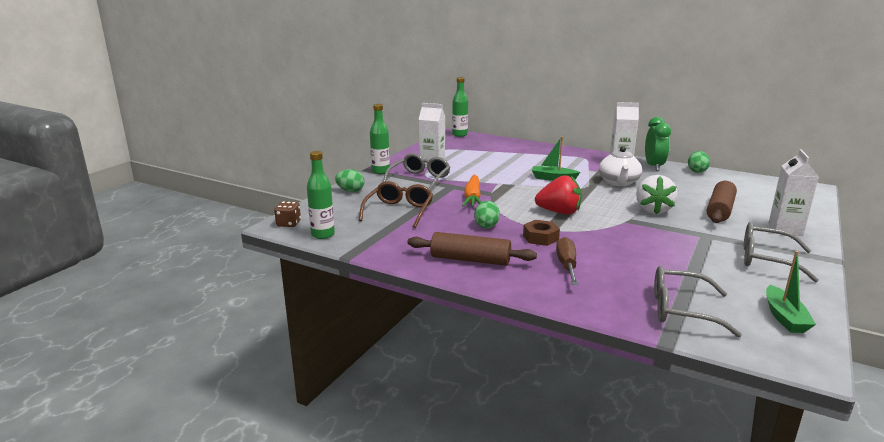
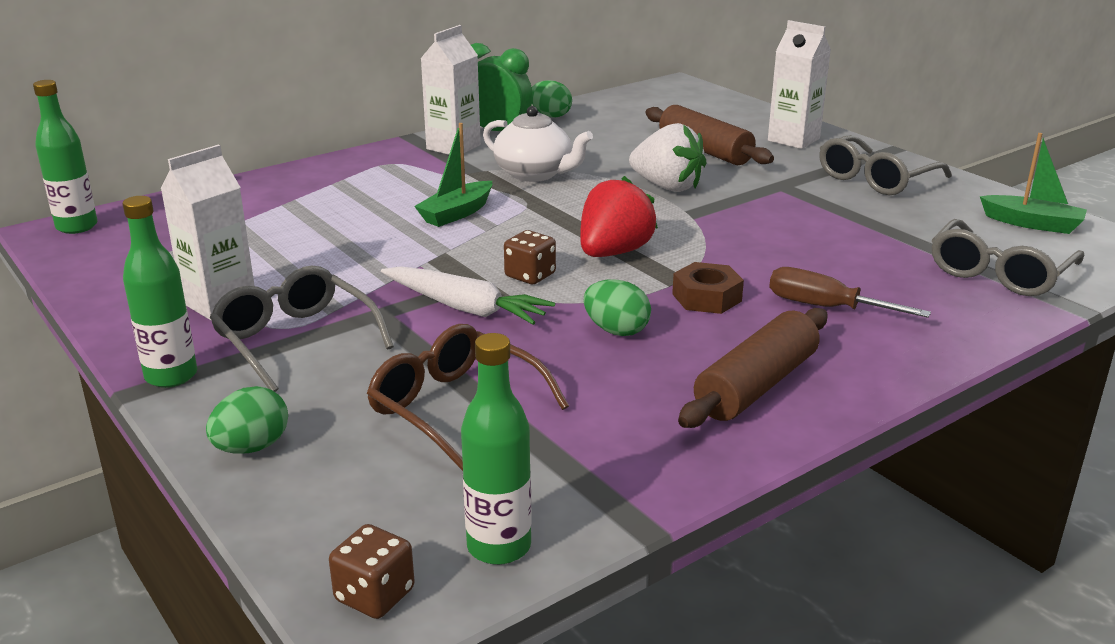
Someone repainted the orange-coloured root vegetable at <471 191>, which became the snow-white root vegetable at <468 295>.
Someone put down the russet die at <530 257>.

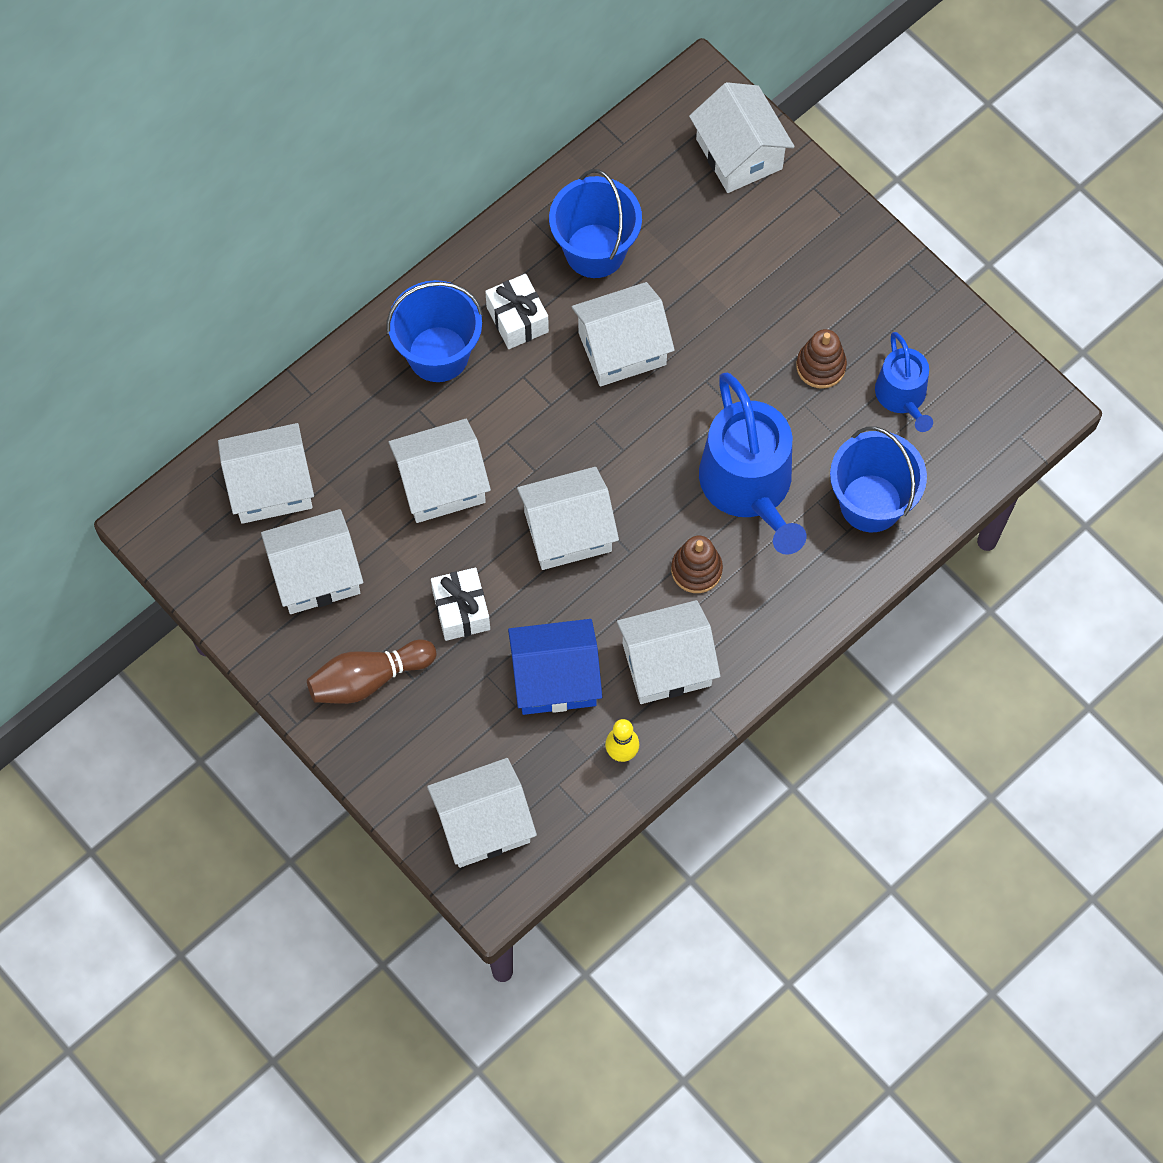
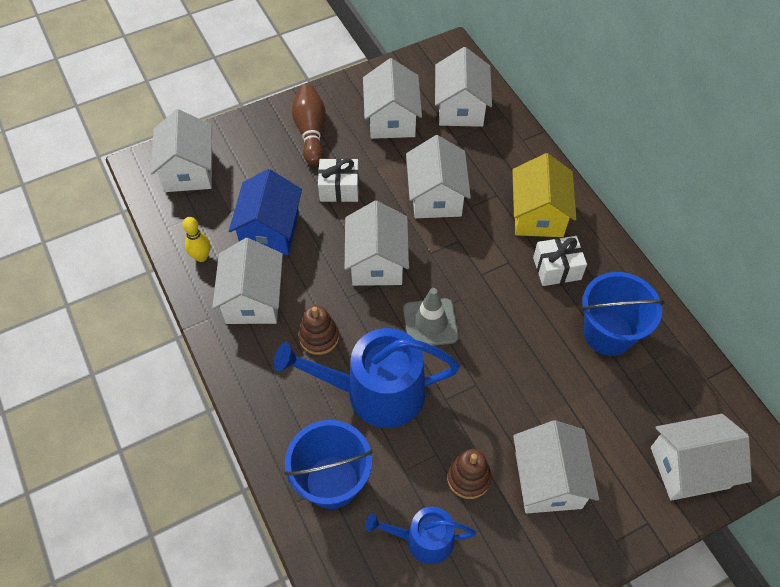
Someone swapped the royal blue pail at <434 331> for the golden house at <544 195>.
Someone carried the snow-white house from <623 334> to <556 466>.
Someone put down the grey road cone at <431 317>.

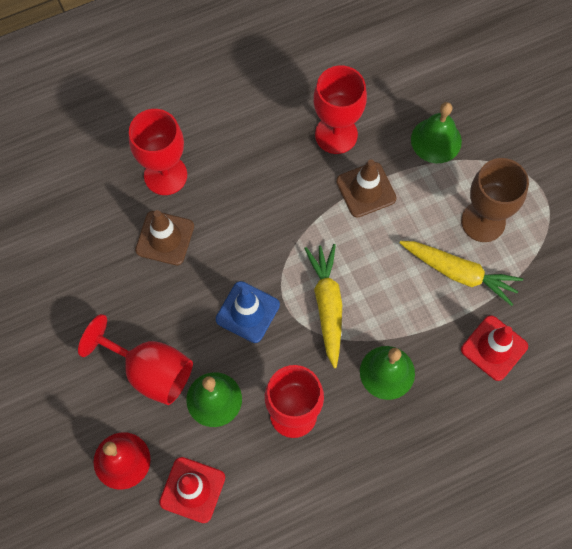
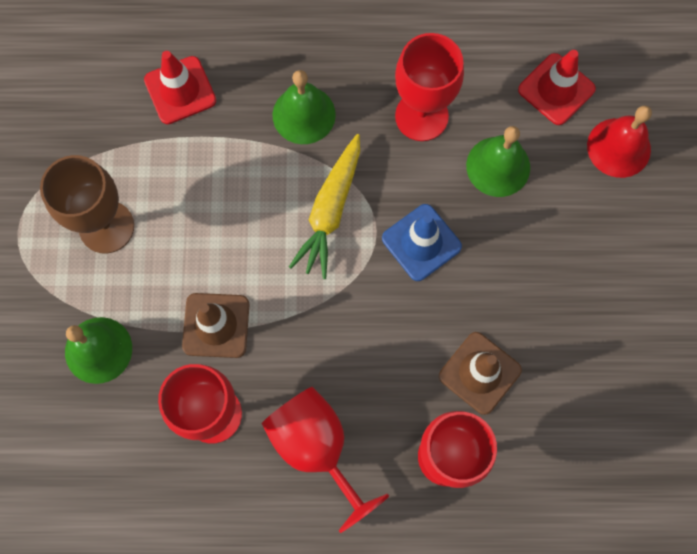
Someone took away the golden root vegetable at <461 273>.
Someone carried the scarlet wine glass from <135 359> to <325 460>.

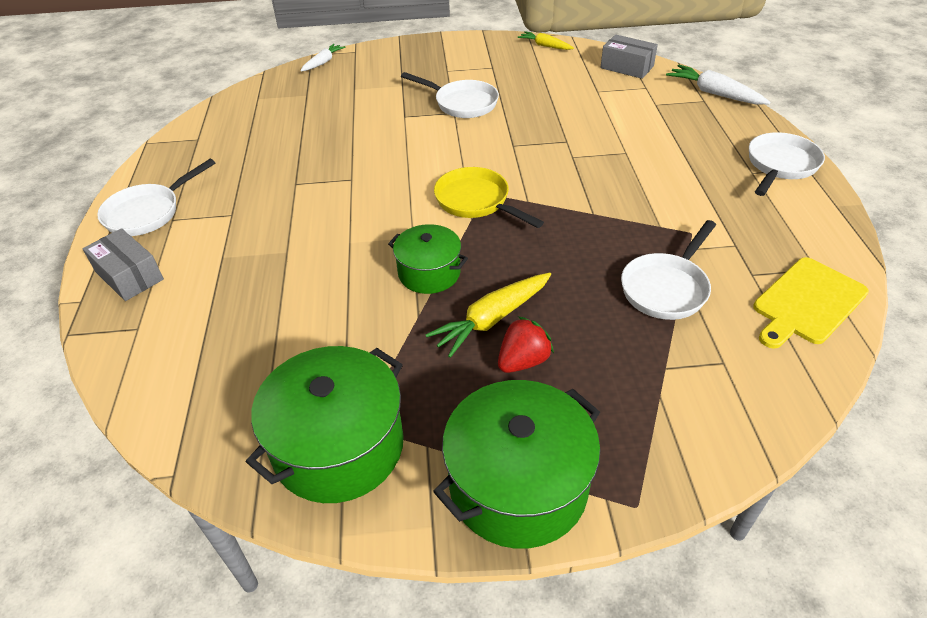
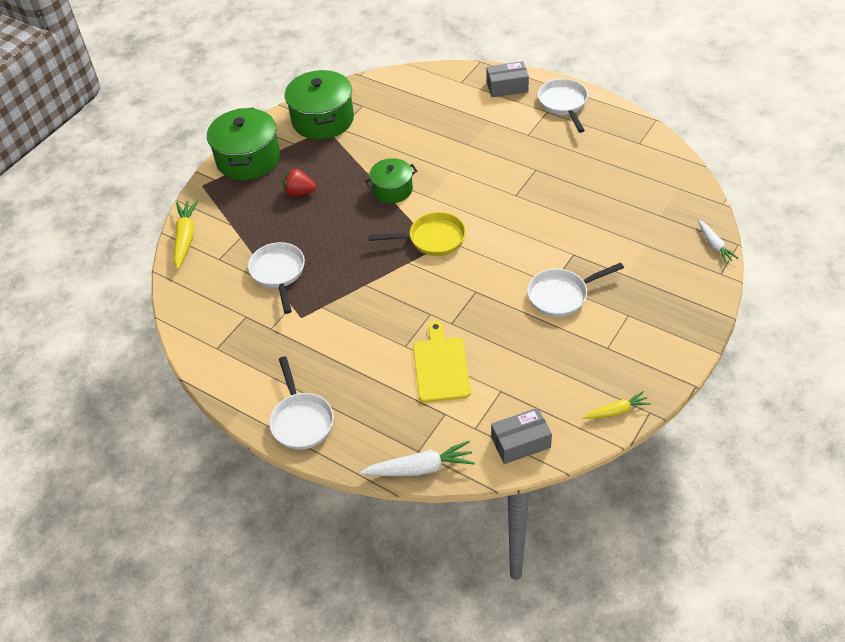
Someone carried the golden chopping board from <811 303> to <442 362>.
Someone carried the golden root vegetable from <488 315> to <186 235>.
Someone rotated the scarlet toy strawberry at <526 344> by 105 degrees clockwise.

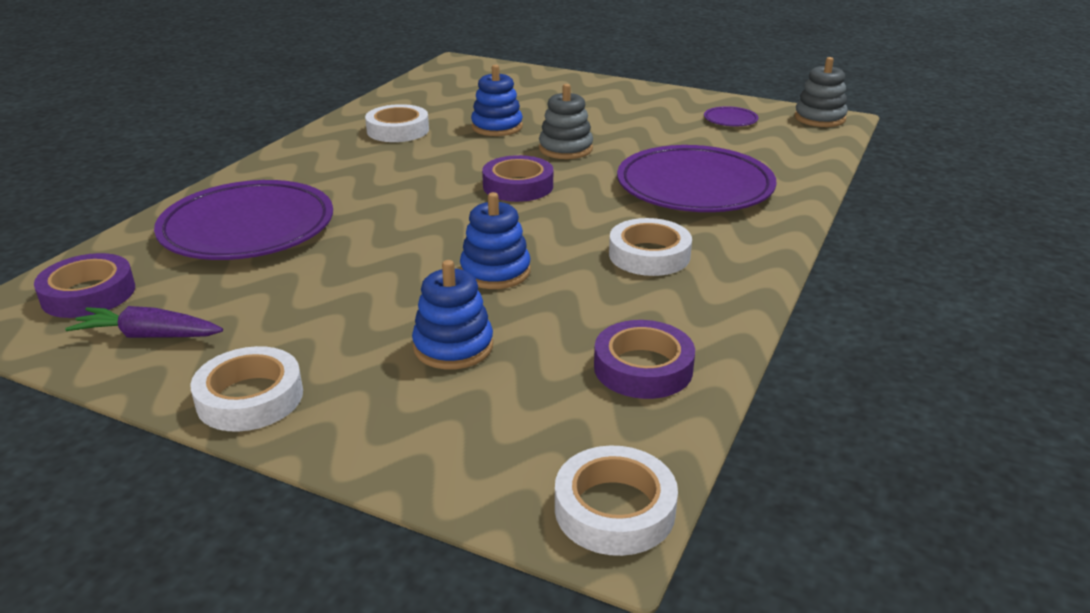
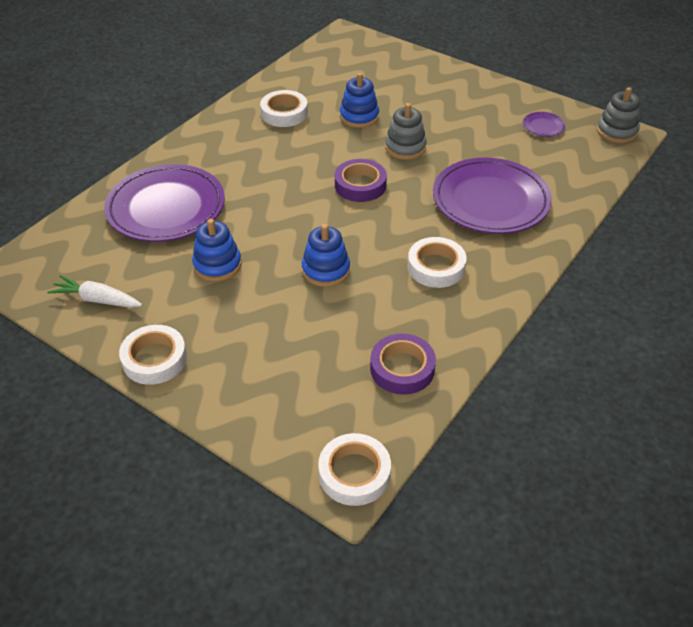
Someone took away the violet sticky tape at <84 285>.
Someone carried the royal blue stacking toy from <452 314> to <216 250>.
Someone repainted the violet root vegetable at <144 322>, which became the snow-white root vegetable at <94 291>.

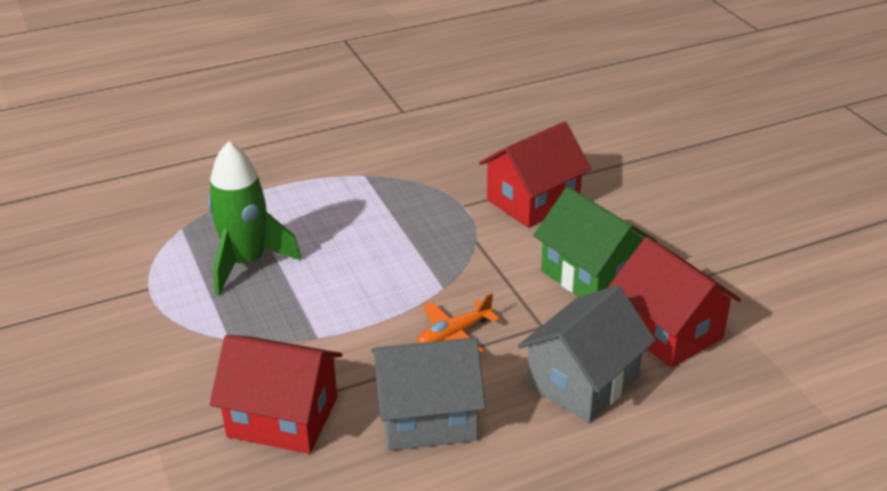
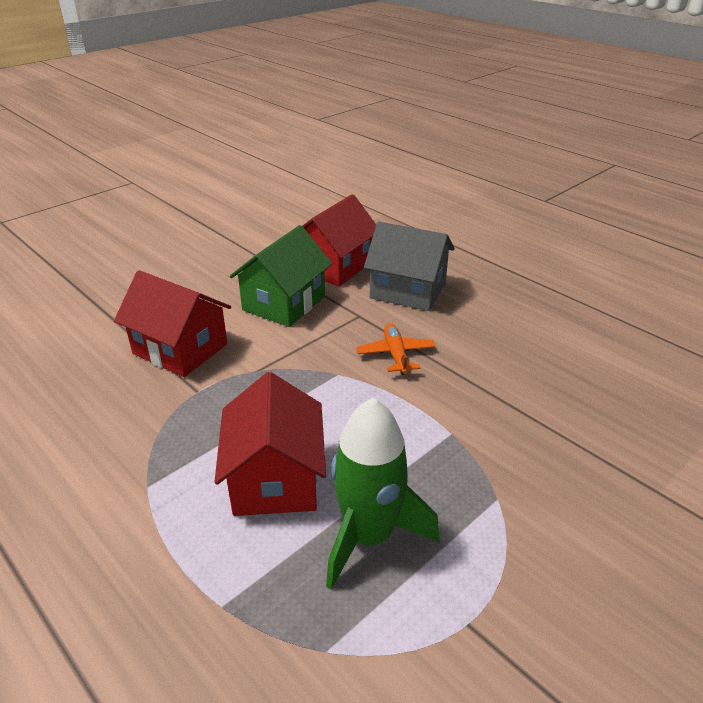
Someone rotated the orange-coloured plane at <458 323> by 135 degrees counterclockwise.
Someone carried the scarlet house from <276 394> to <270 444>.
Someone took away the grey house at <428 394>.

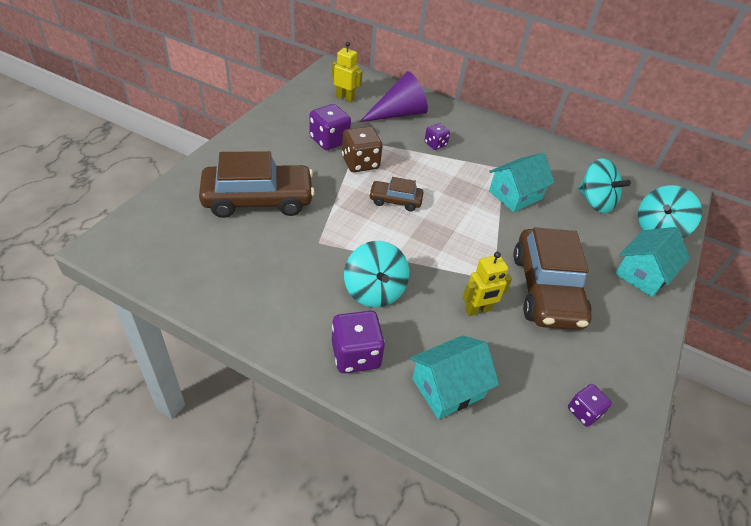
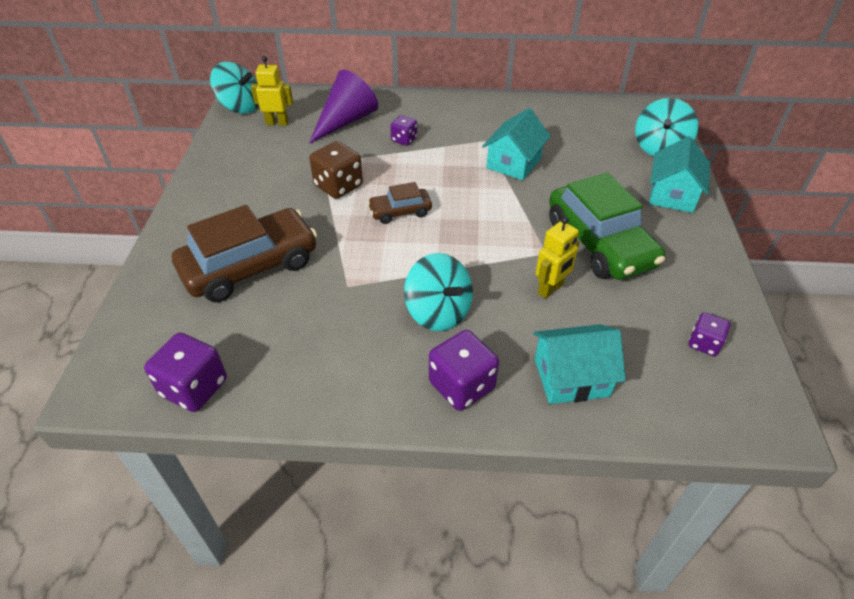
Someone carried the violet die from <330 127> to <185 372>.
Someone carried the teal whirligig from <604 185> to <234 88>.
Someone repainted the russet car at <552 279>, which became the leaf-green car at <607 226>.
Someone rotated the teal house at <454 377> by 45 degrees clockwise.

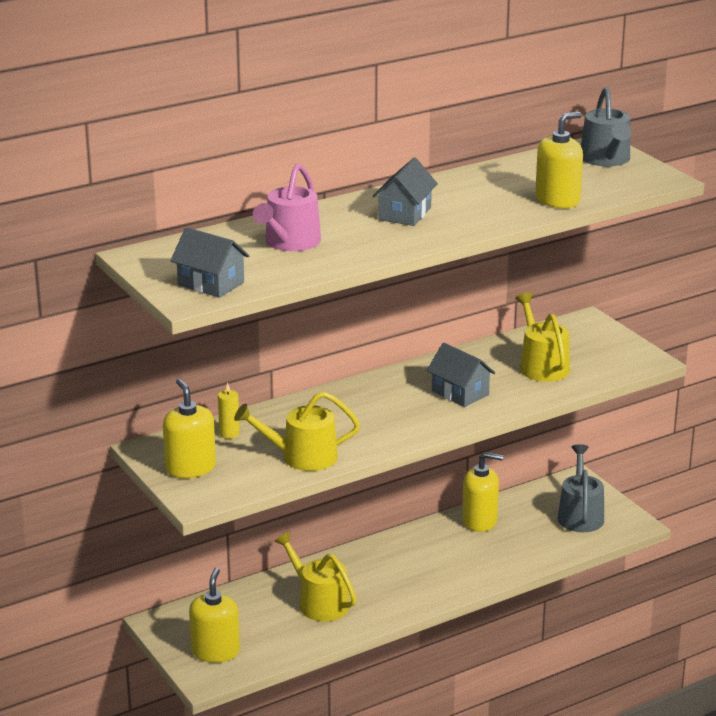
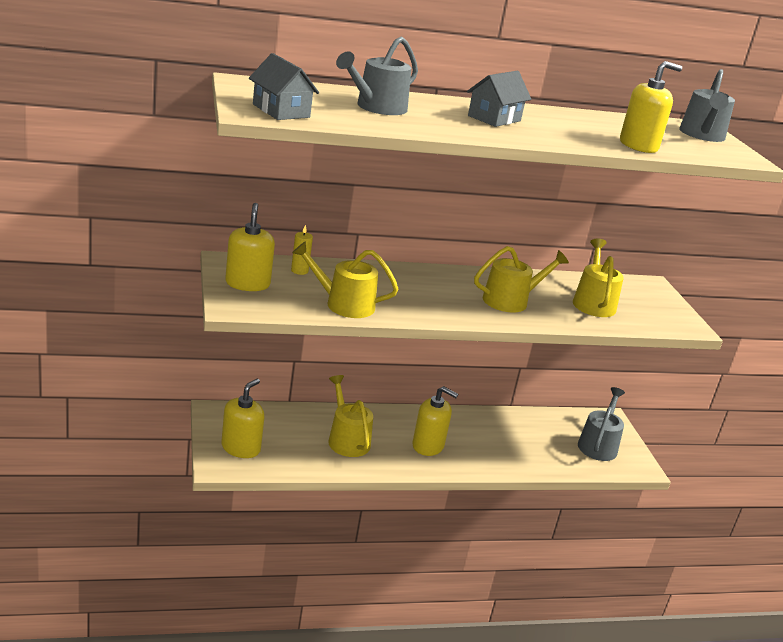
Someone repainted the rose-pink watering can at <287 207>, which became the grey watering can at <377 75>.
Someone swapped the grey house at <461 375> for the golden watering can at <521 279>.
Someone carried the golden soap pump from <482 492> to <435 421>.

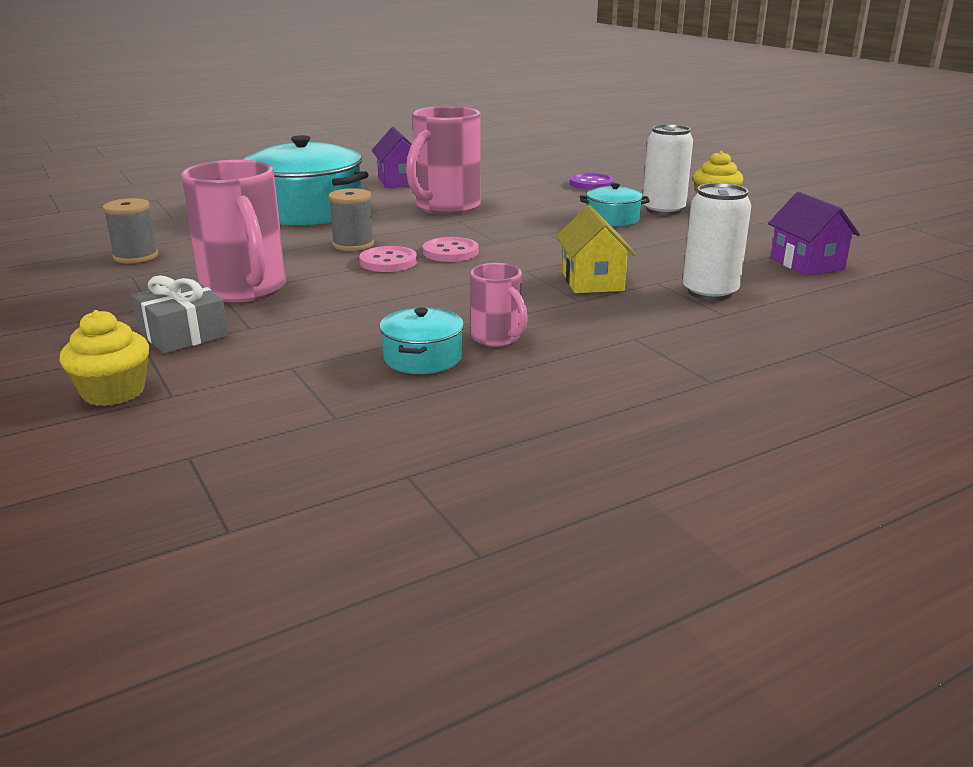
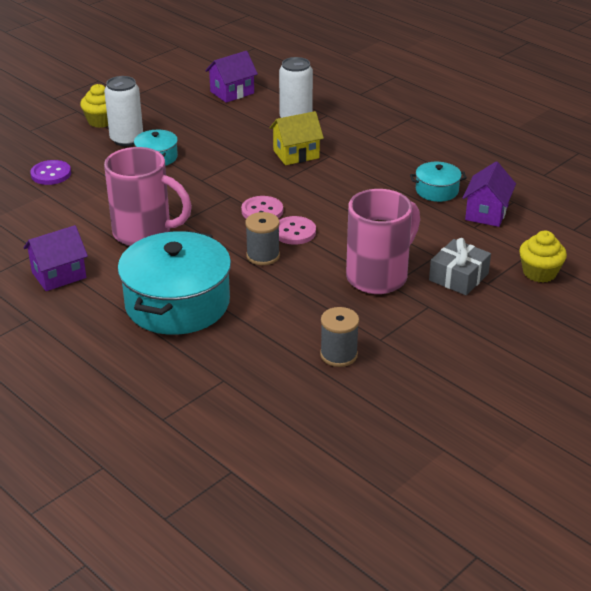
Someone took away the rose-pink coffee mug at <499 305>.
Someone put down the violet house at <489 194>.

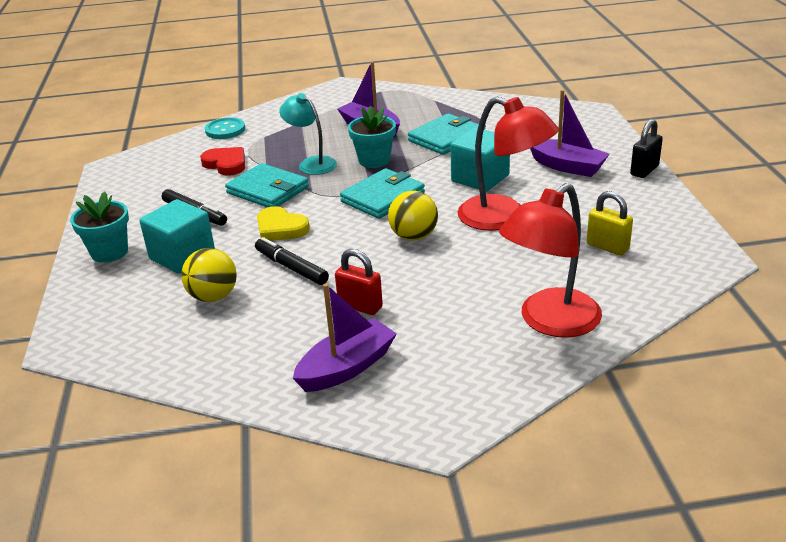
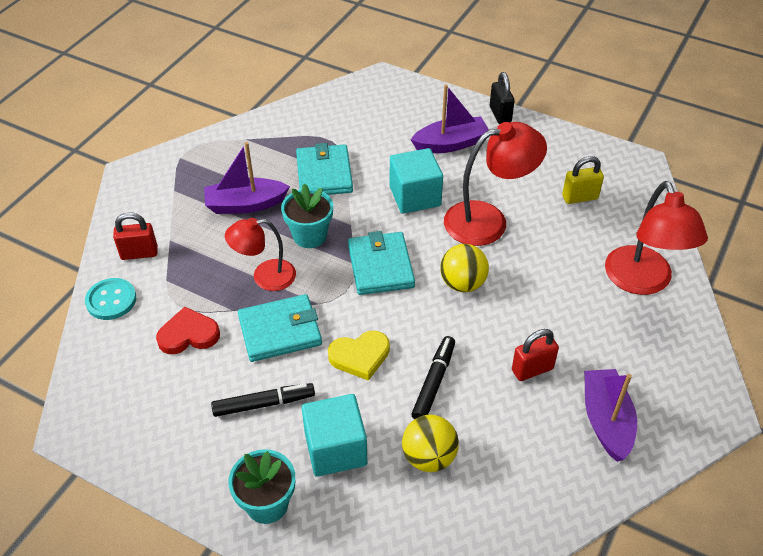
Someone repainted the teal lamp at <308 134>, which became the scarlet lamp at <260 254>.
Someone rotated the ebony marker at <292 261> by 120 degrees clockwise.
Someone put down the scarlet lock at <135 236>.

